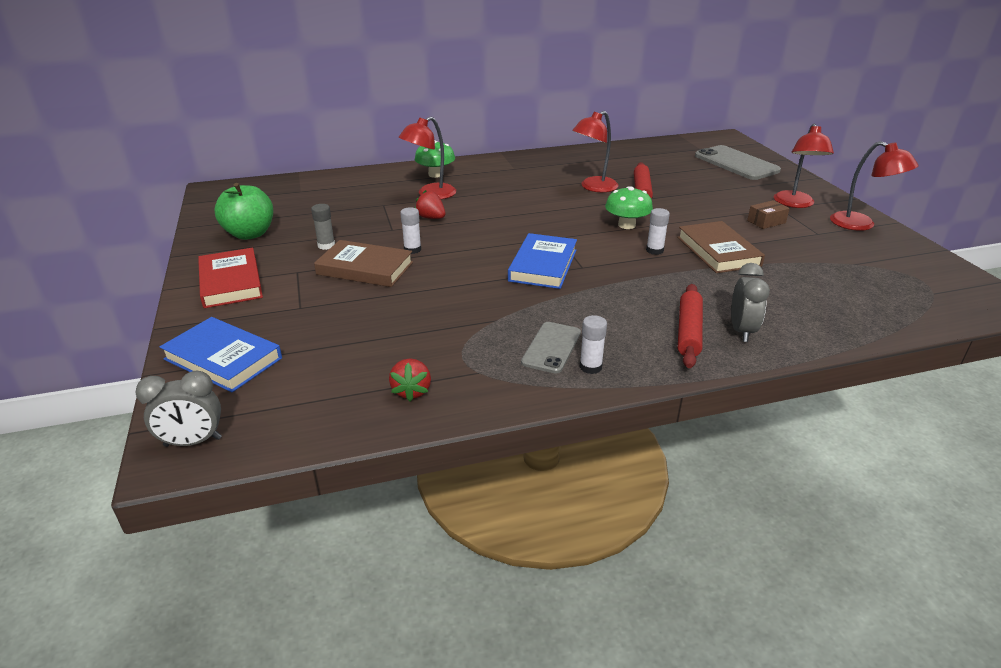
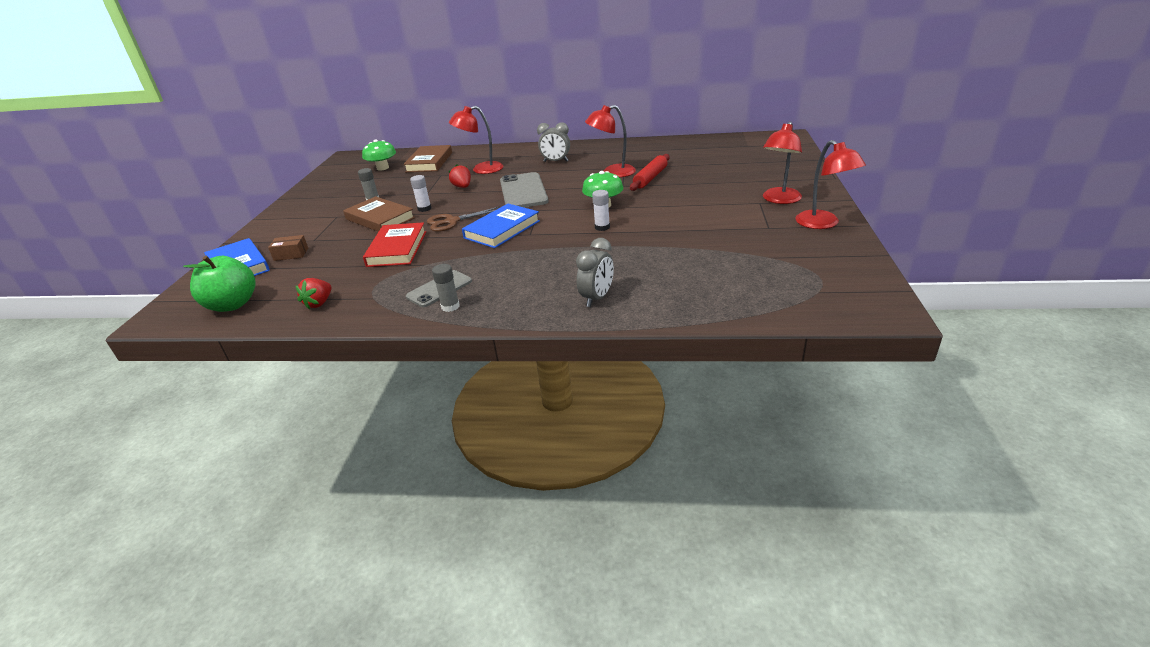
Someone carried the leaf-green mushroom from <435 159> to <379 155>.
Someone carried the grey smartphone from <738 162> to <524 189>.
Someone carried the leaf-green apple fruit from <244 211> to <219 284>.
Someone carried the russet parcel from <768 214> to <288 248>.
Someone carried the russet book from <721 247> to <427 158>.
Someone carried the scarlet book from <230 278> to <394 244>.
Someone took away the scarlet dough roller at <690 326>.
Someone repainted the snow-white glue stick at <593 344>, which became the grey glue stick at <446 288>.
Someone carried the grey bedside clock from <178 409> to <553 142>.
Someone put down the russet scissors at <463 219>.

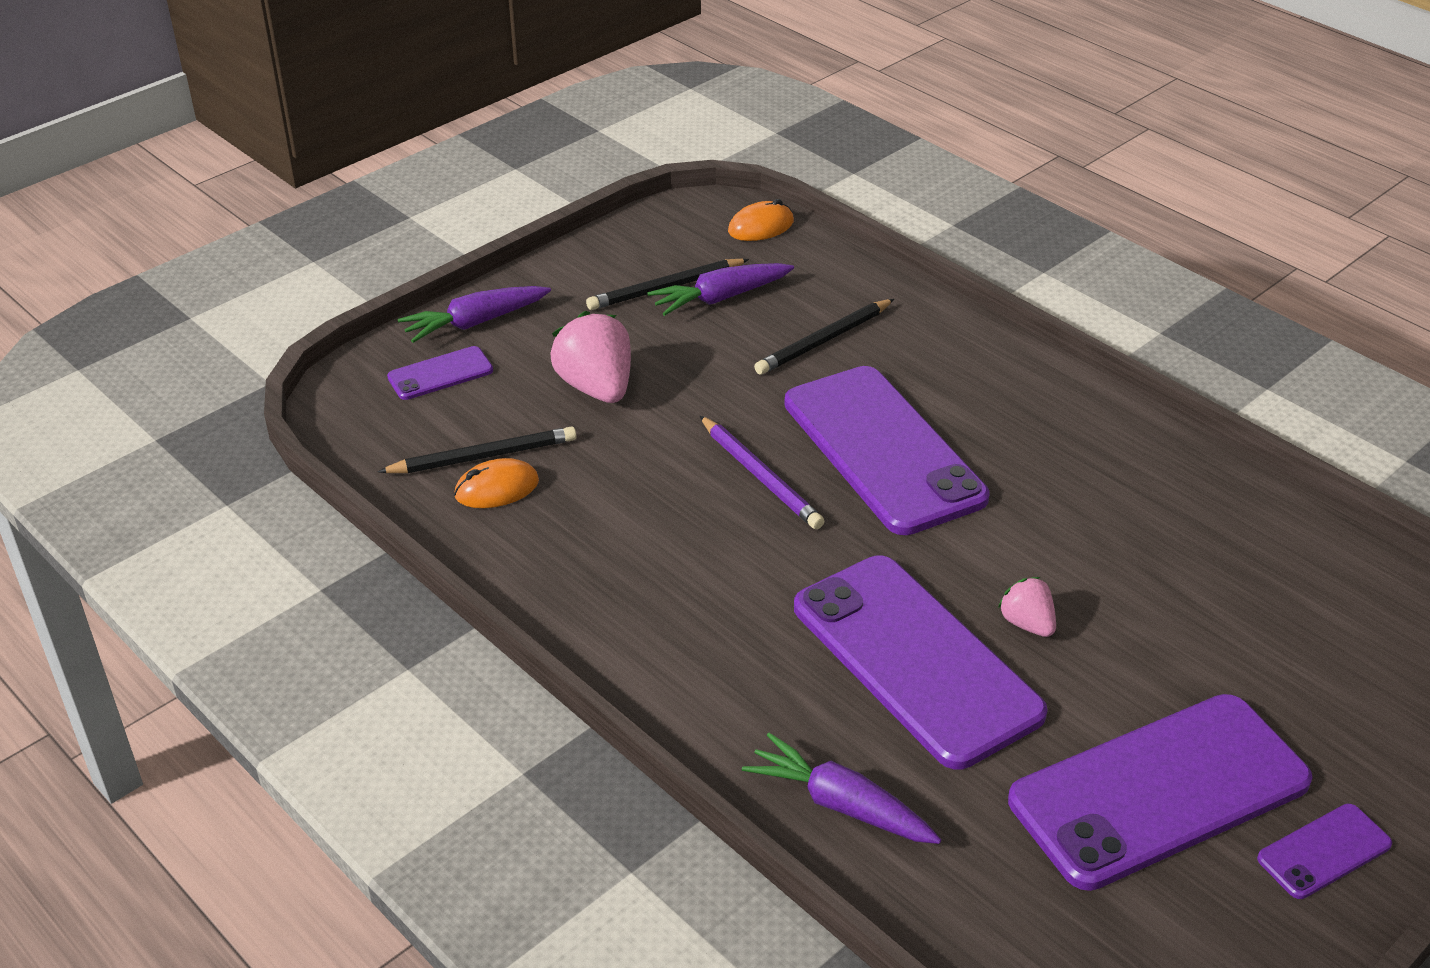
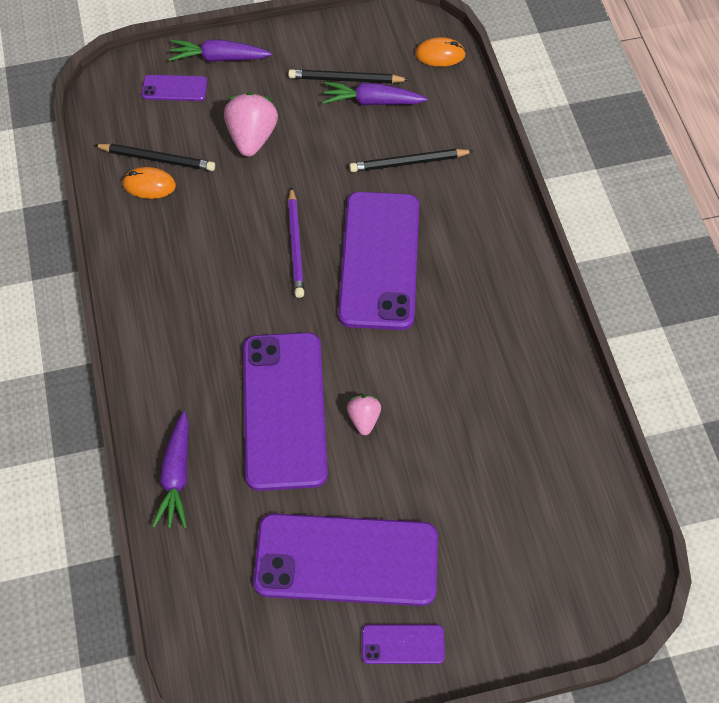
Someone rotated the violet root vegetable at <841 788> by 150 degrees counterclockwise.

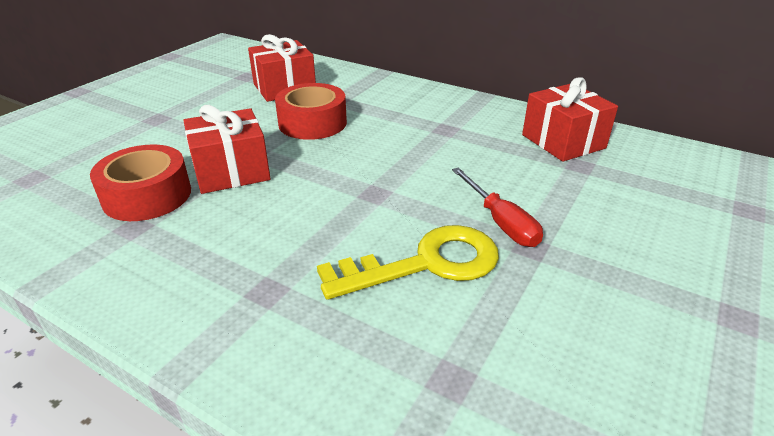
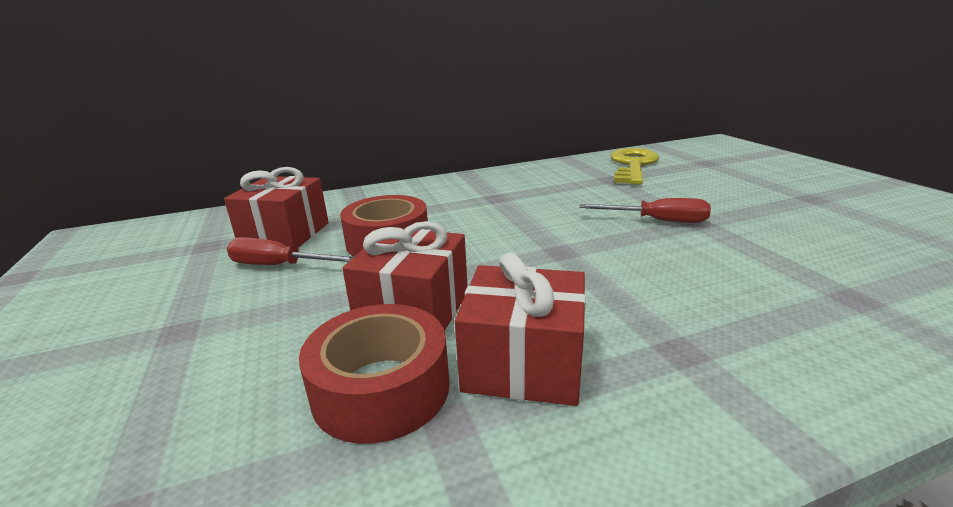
Someone carried the scarlet wrapped gift from <570 120> to <520 329>.
Someone carried the golden door key from <408 262> to <634 166>.
Someone put down the scarlet screwdriver at <290 251>.

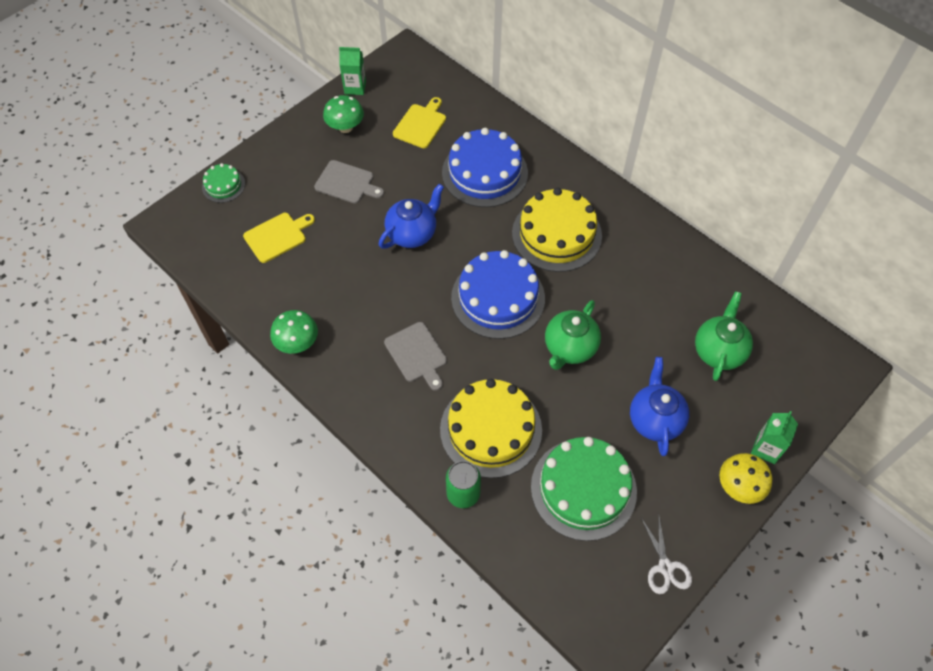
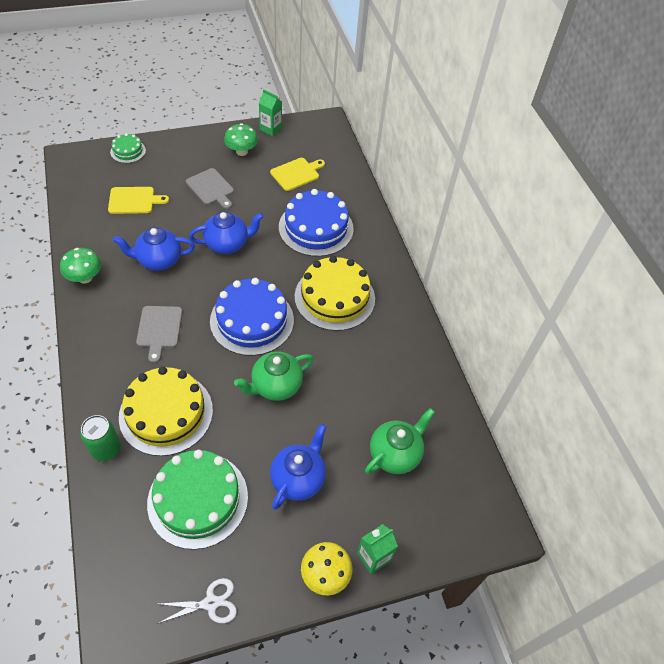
Someone rotated the snow-white scissors at <666 553> by 120 degrees counterclockwise.
Someone put down the royal blue china teapot at <154 249>.

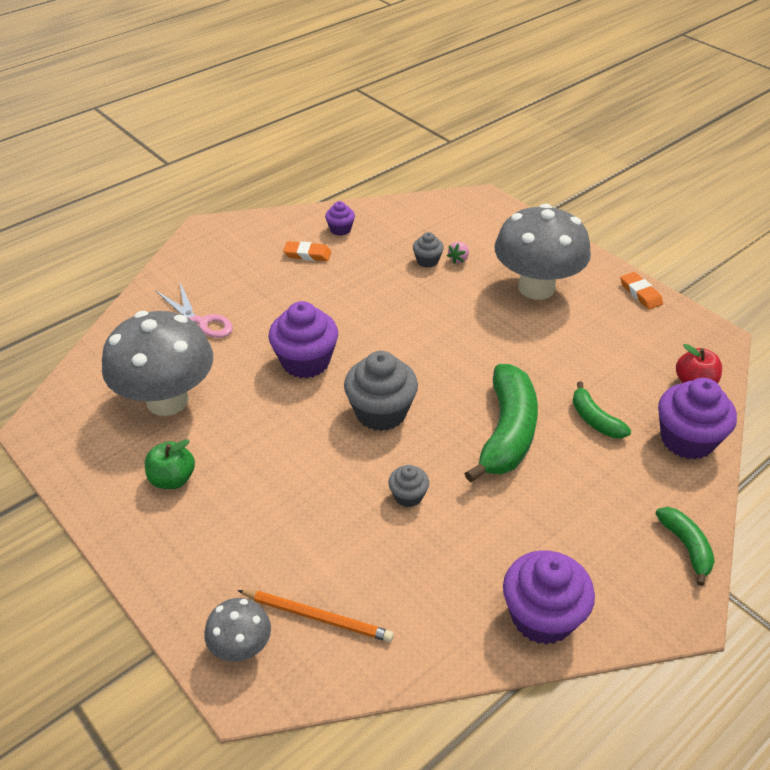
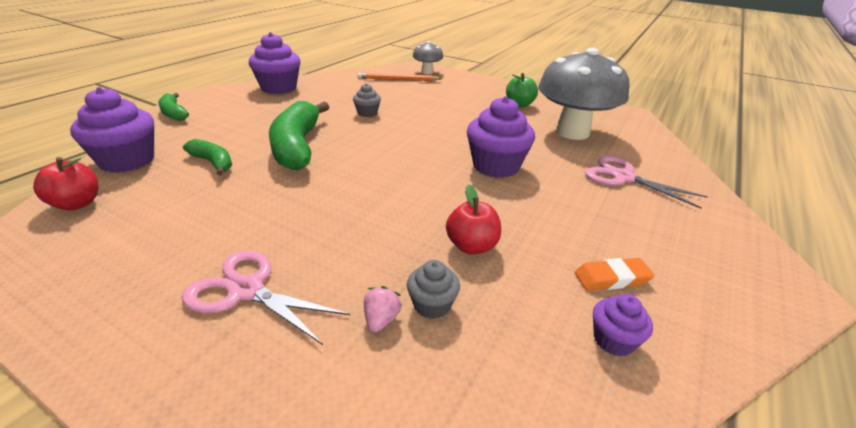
Someone swapped the grey mushroom at <542 252> for the rose-pink scissors at <266 298>.
Someone took away the orange-coloured pencil eraser at <641 291>.
Someone took away the grey cupcake at <381 391>.
Someone put down the scarlet apple fruit at <473 219>.

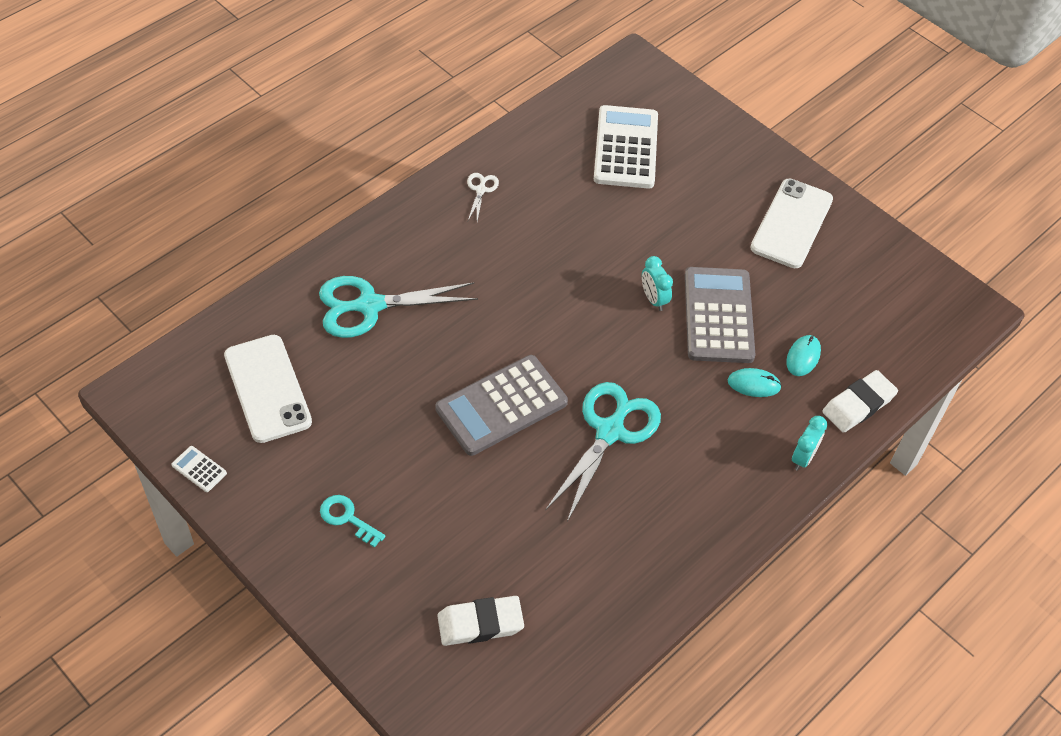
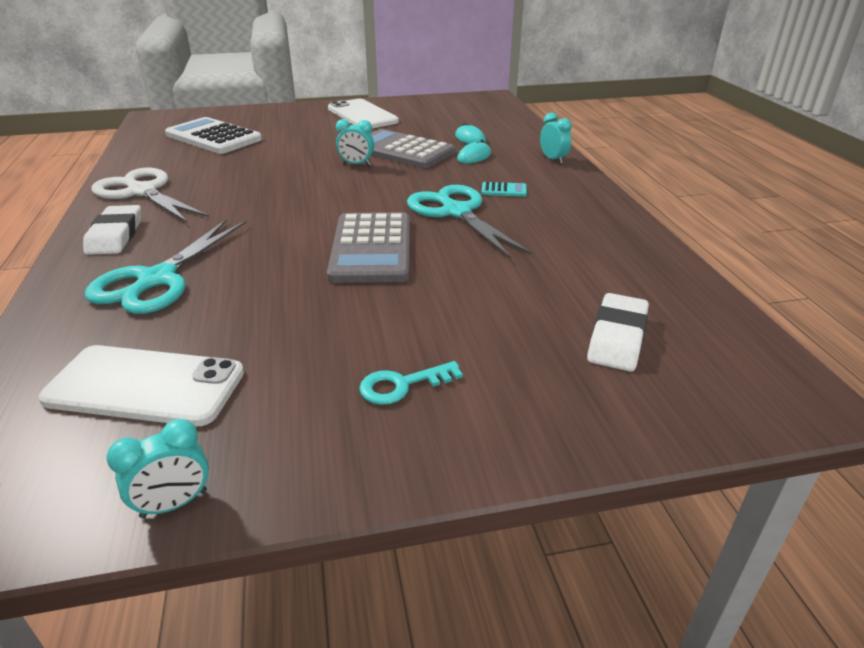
Someone scaled the snow-white scissors at <483 197> by 2.23.
Someone carried the snow-white pencil eraser from <860 401> to <112 230>.
Someone swapped the snow-white adding machine at <199 469> for the teal bedside clock at <157 468>.
Someone put down the teal adding machine at <504 189>.

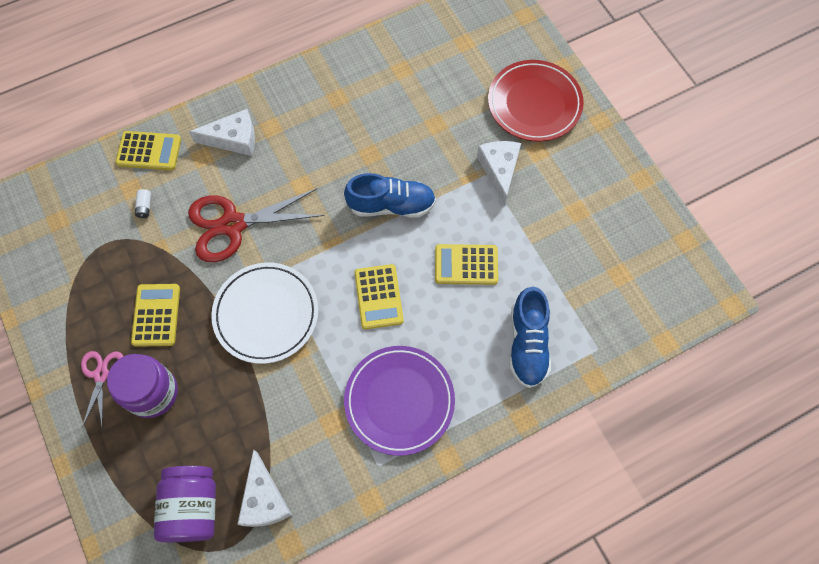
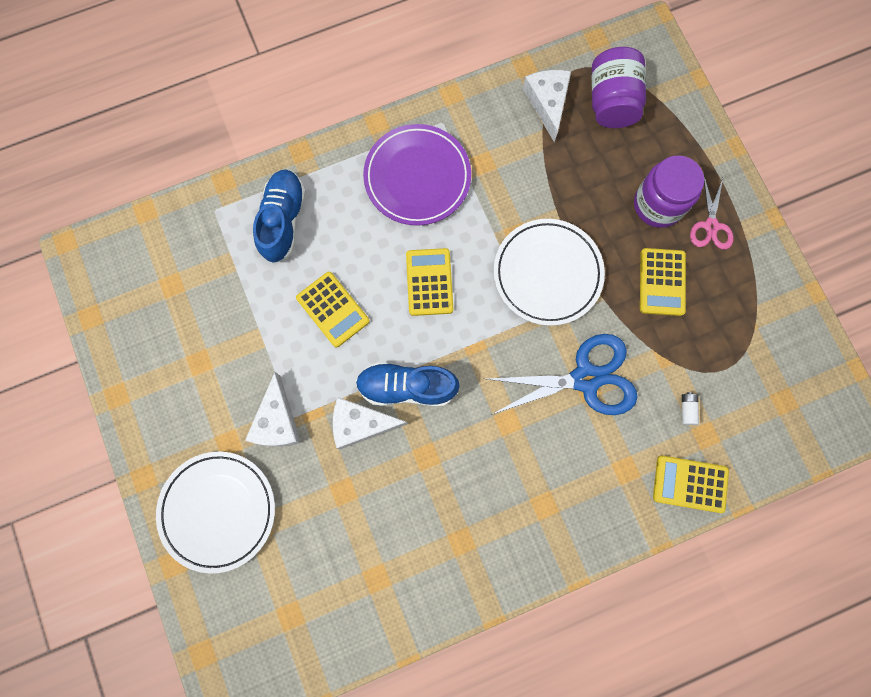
Someone repainted the scarlet flat dish at <536 101>, which became the snow-white flat dish at <215 513>.
Someone carried the snow-white cheese wedge from <222 132> to <370 423>.
Someone repainted the scarlet scissors at <256 225>, which became the royal blue scissors at <562 374>.
Someone rotated the golden adding machine at <466 264> by 45 degrees clockwise.

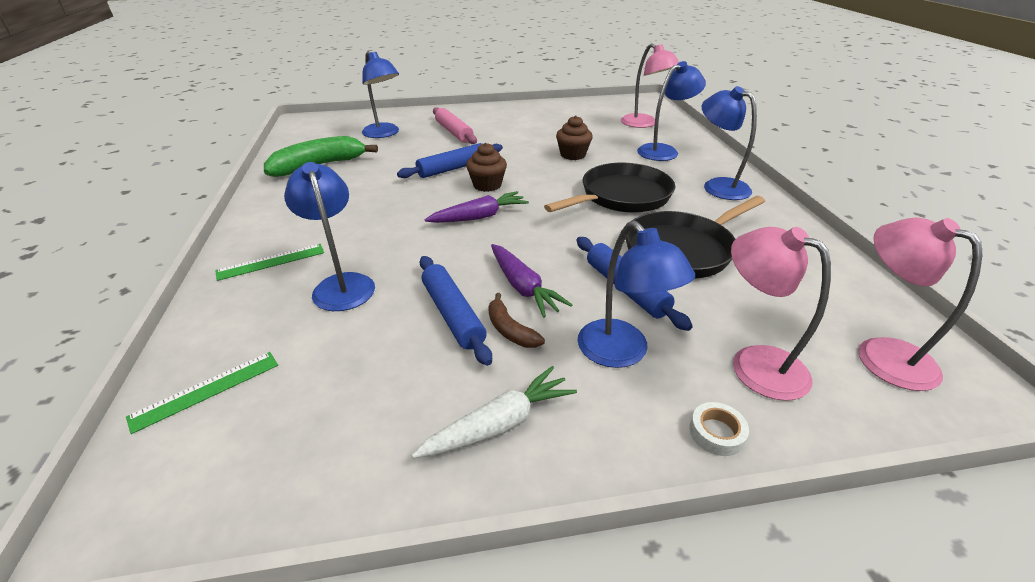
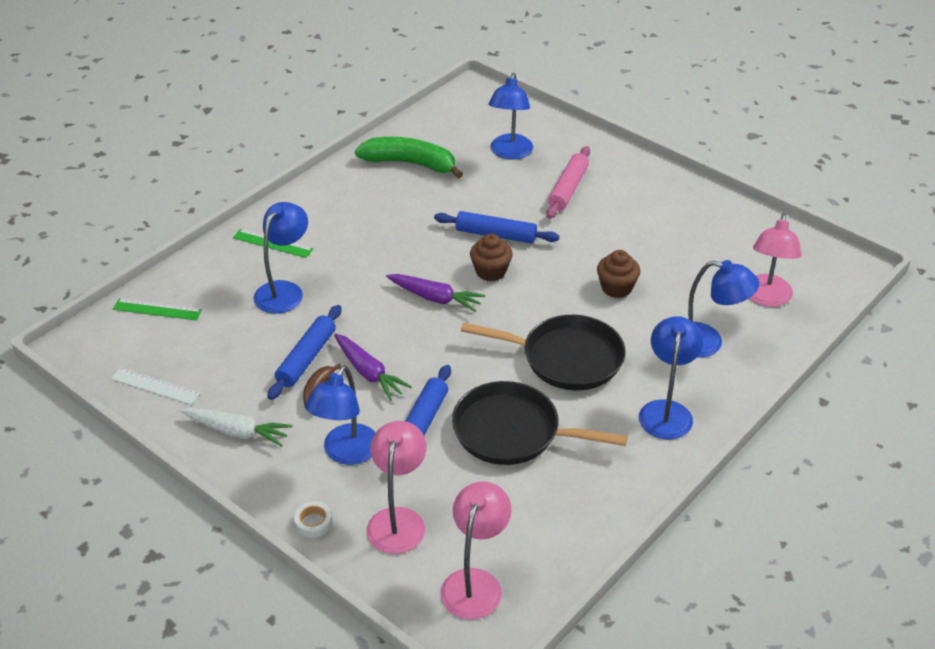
Someone rotated the violet root vegetable at <531 281> by 60 degrees counterclockwise.
Someone put down the snow-white measuring stick at <155 386>.

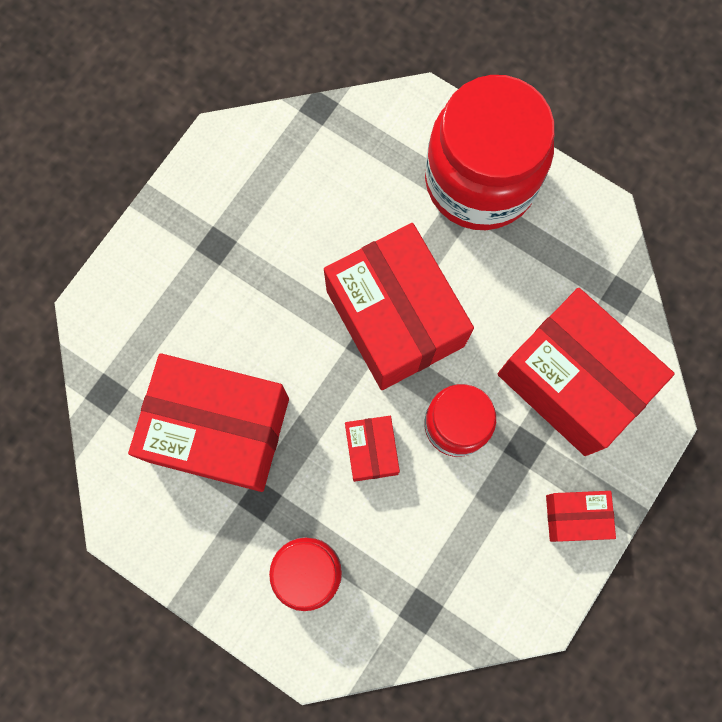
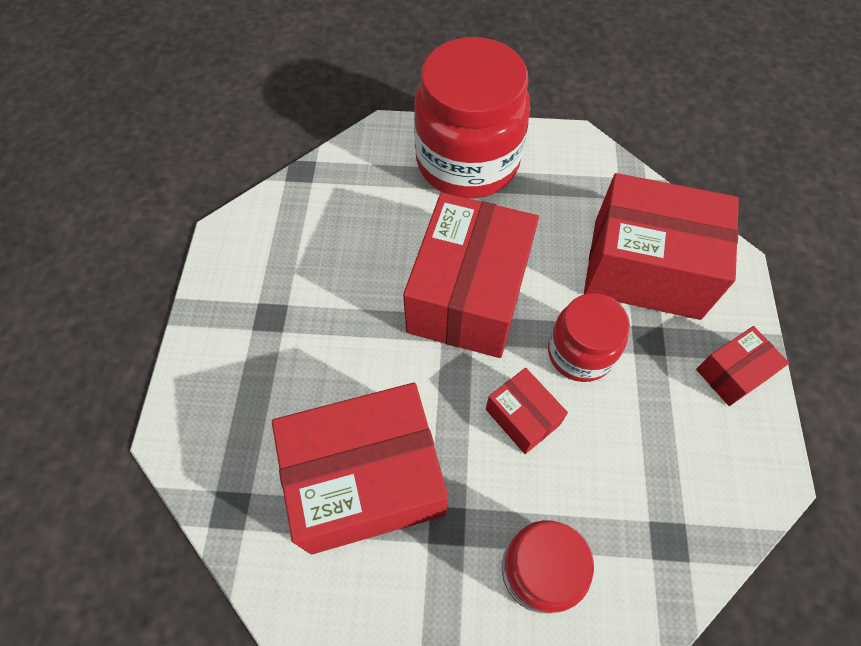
Someone rotated the scarlet parcel at <399 306> by 75 degrees clockwise.

